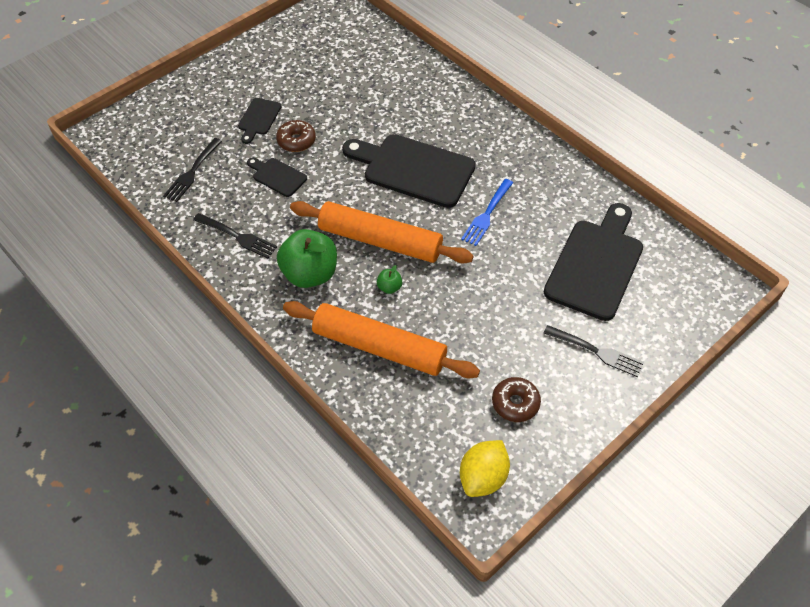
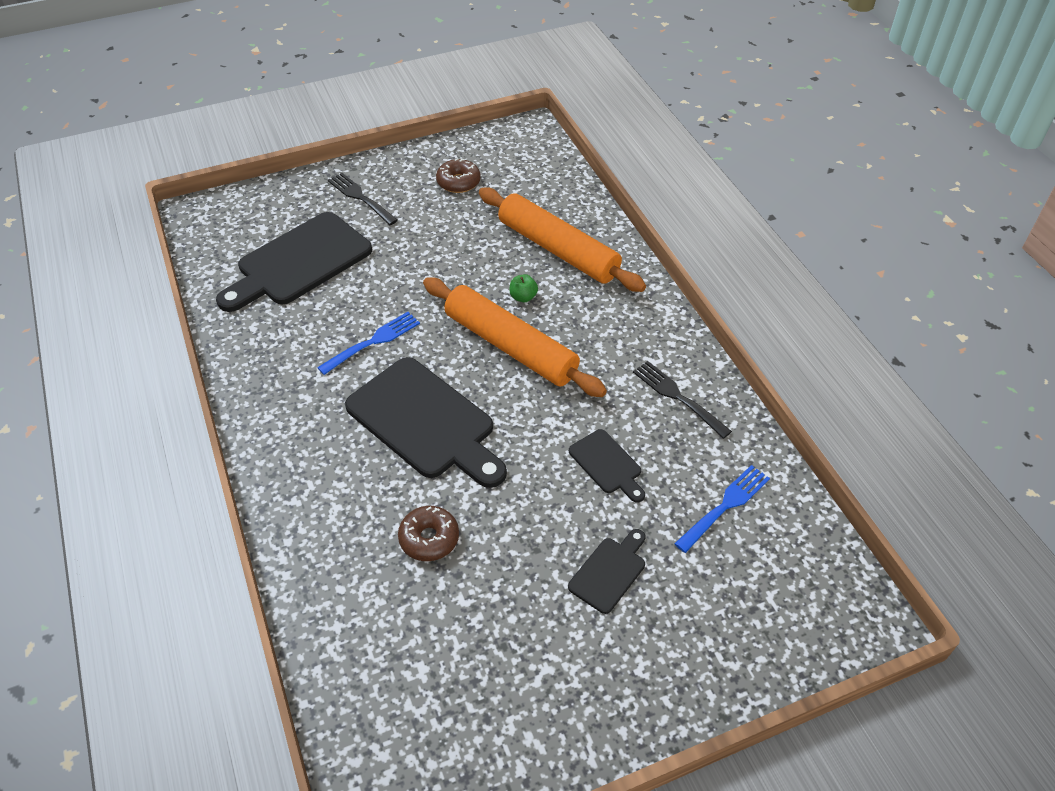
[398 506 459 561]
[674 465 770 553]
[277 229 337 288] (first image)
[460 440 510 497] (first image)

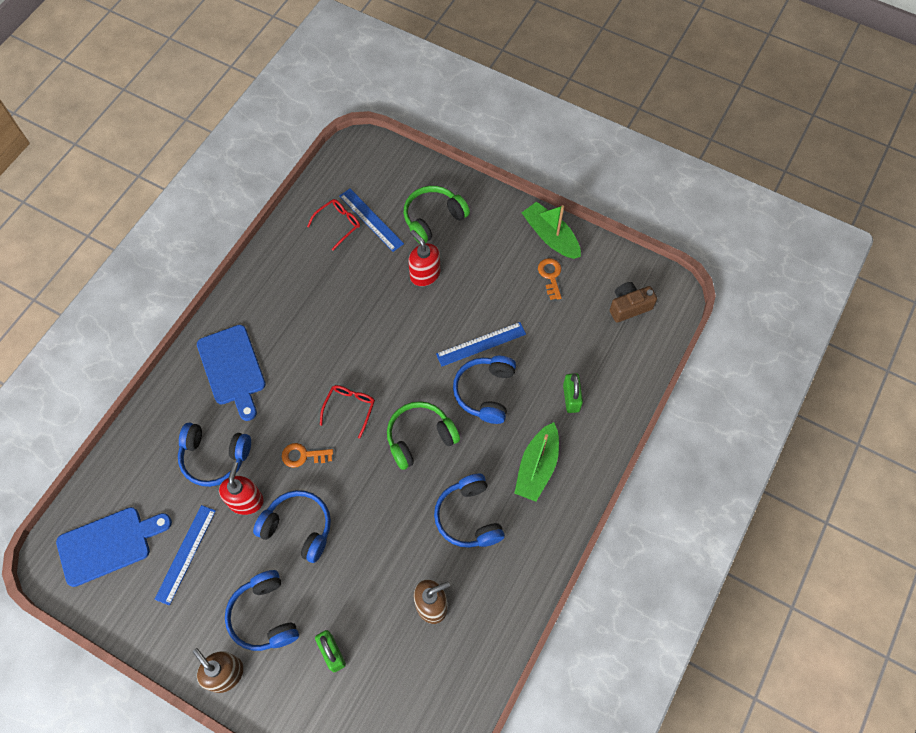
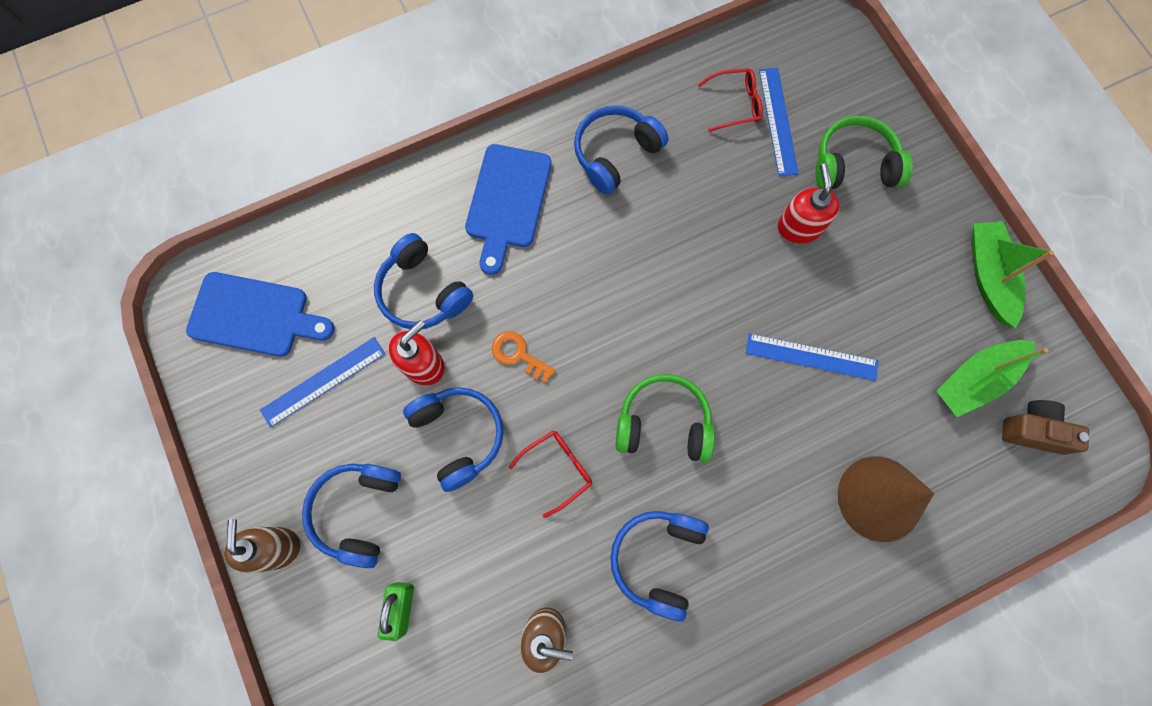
[538 258 562 300] (first image)
[574 105 668 194]
[838 456 935 542]
[509 431 592 518]
[937 340 1049 417]

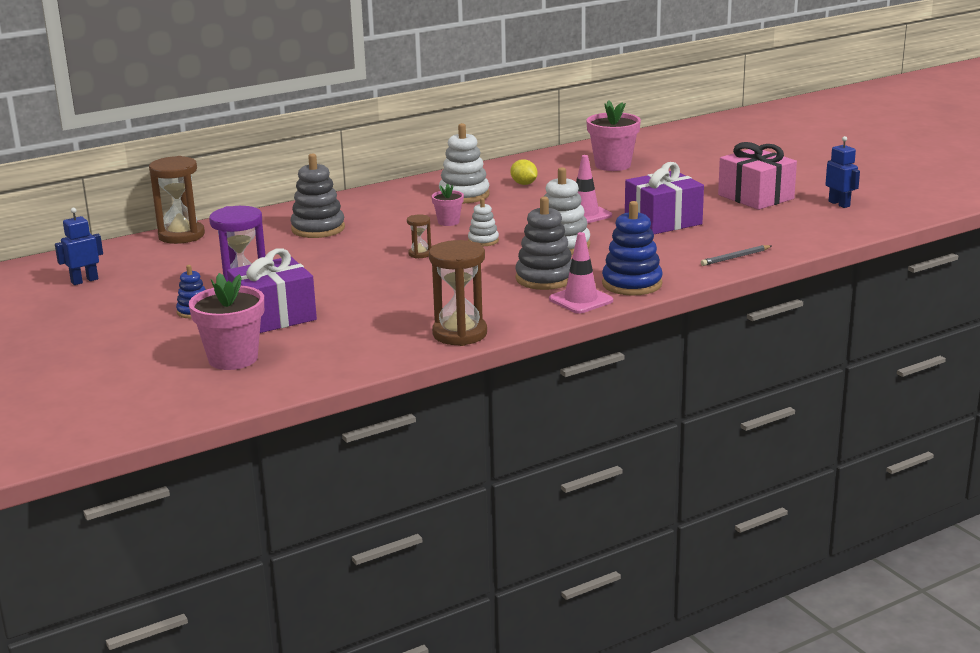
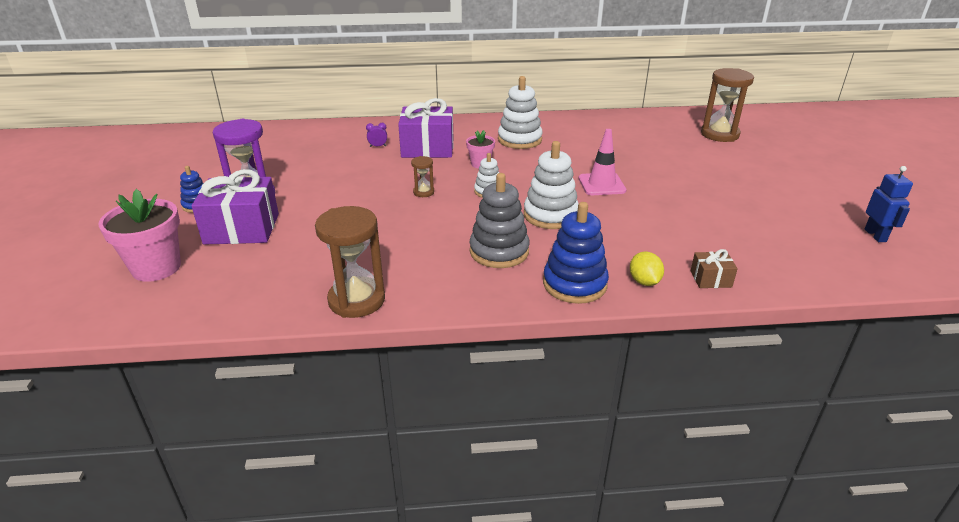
[586 100 641 171] (first image)
[718 142 797 210] (first image)
[366 123 387 147]
[701 68 754 142]
[630 252 664 286]
[398 98 454 158]
[55 208 103 285] (first image)
[549 232 613 314] (first image)
[691 249 738 288]

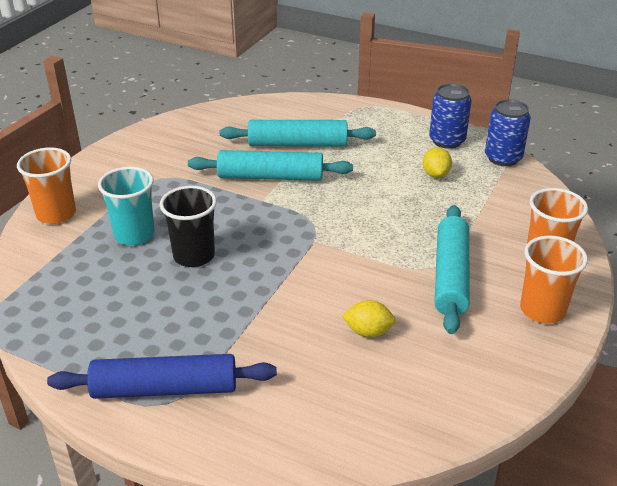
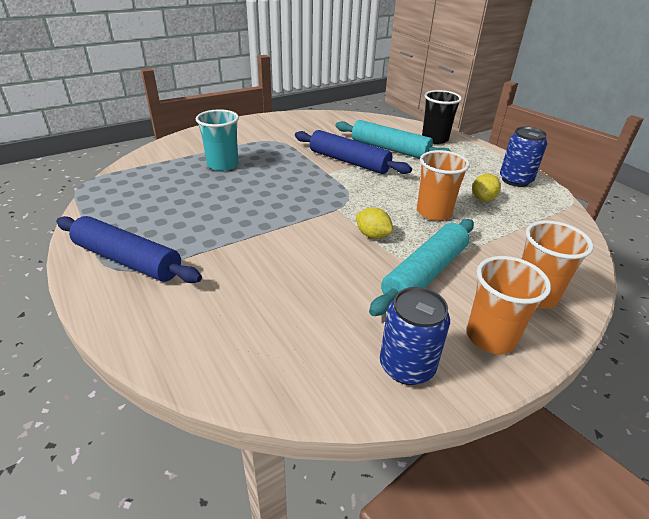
[380 287 450 385]
[417 150 470 221]
[295 130 412 174]
[422 90 462 144]
[356 208 393 239]

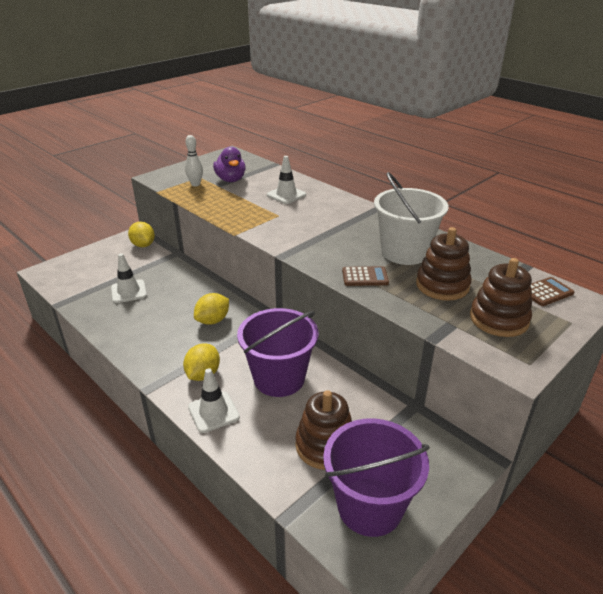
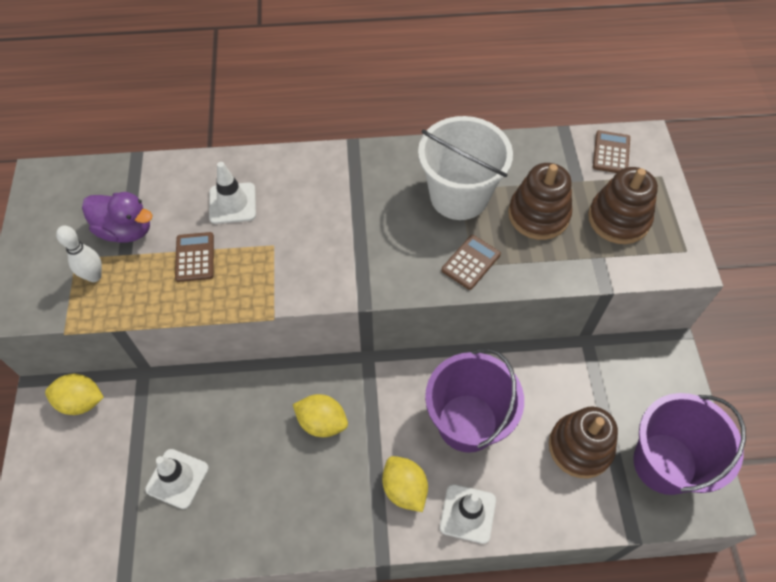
[293 394 348 437]
[175 232 214 282]

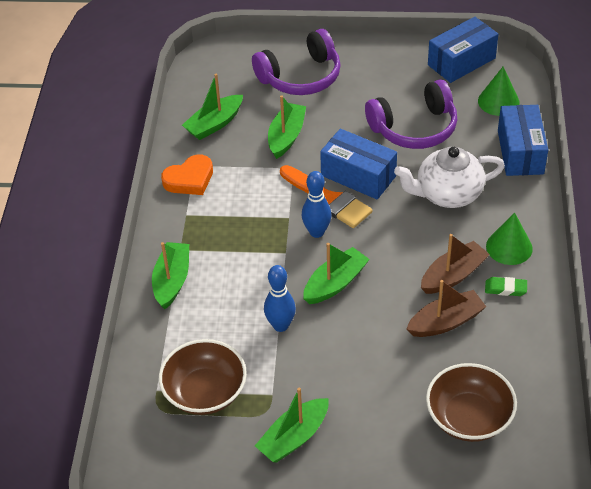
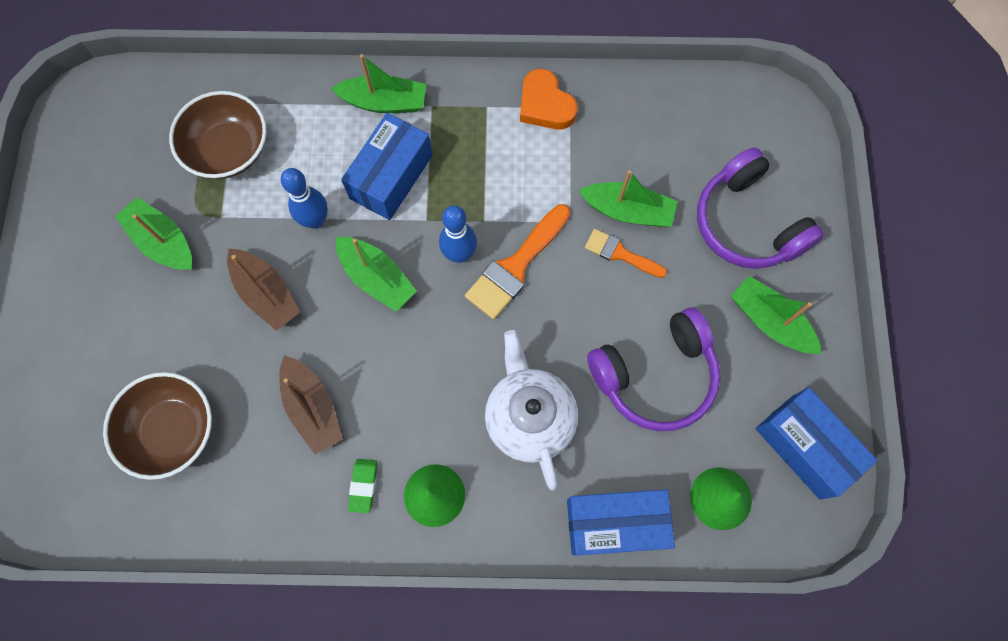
[731 276 822 354]
[587 307 721 431]
[341 113 433 220]
[227 249 300 331]
[585 229 667 278]

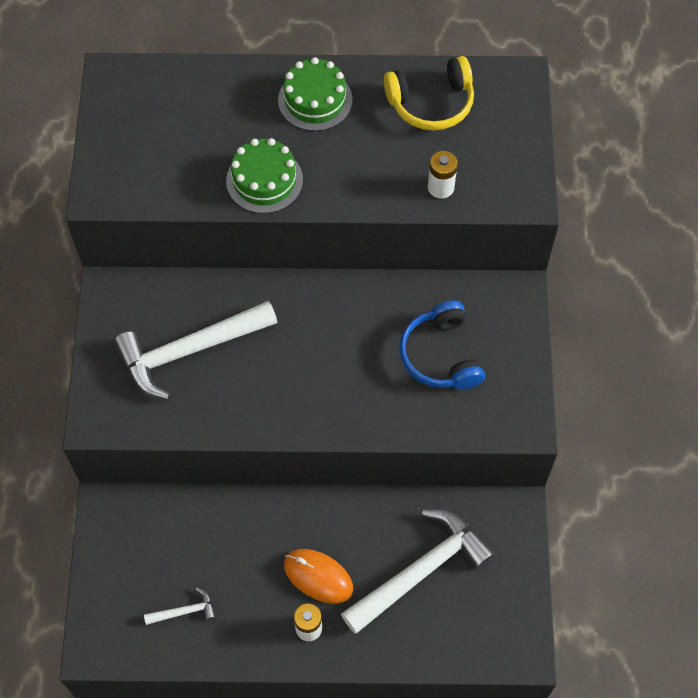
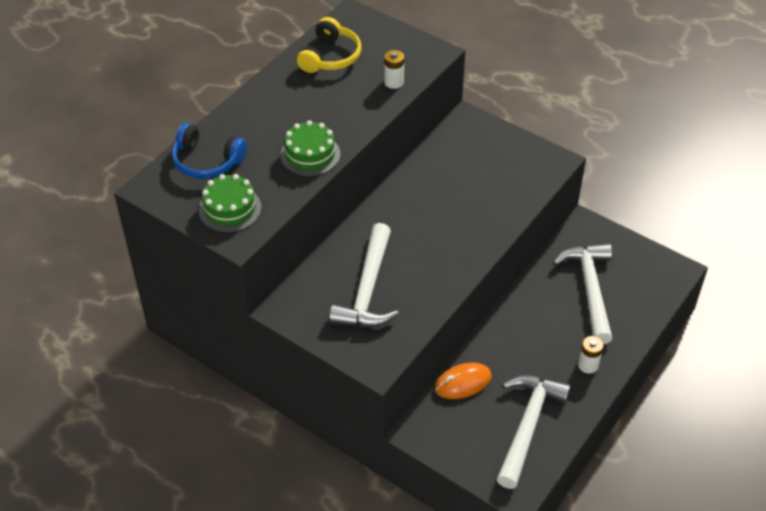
[199 174 261 232]
[172 123 247 179]
[435 363 492 399]
[497 375 571 489]

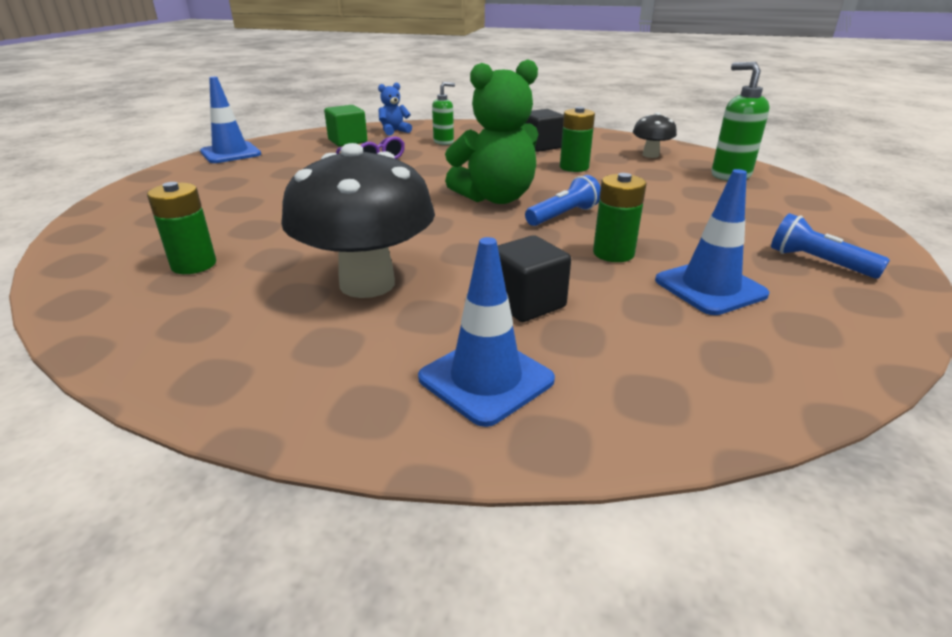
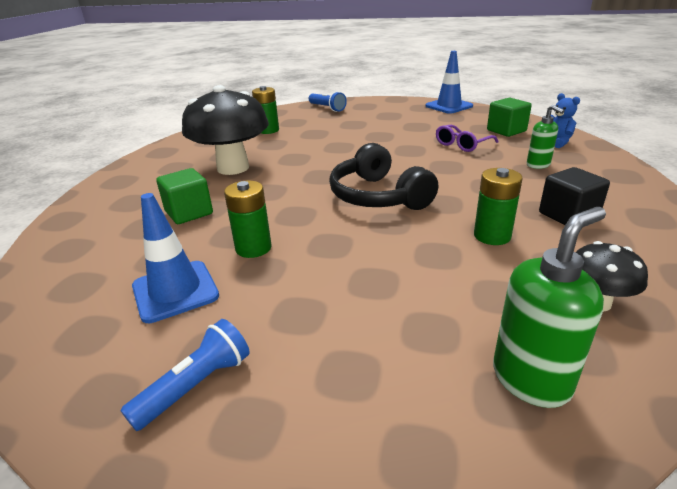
[329 143 438 210]
[309 91 347 112]
[156 168 213 224]
[418 237 555 427] (first image)

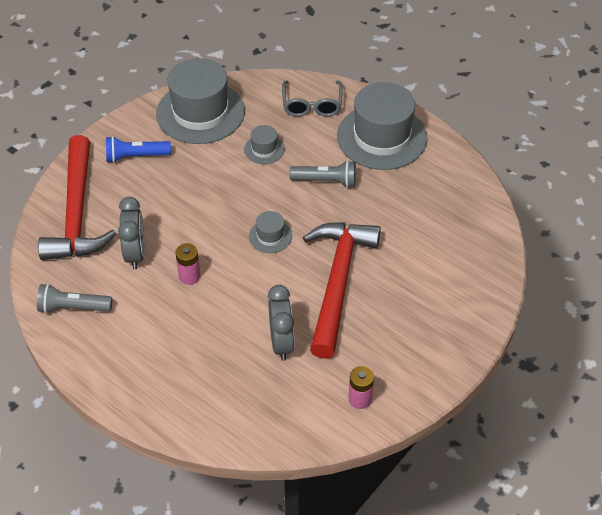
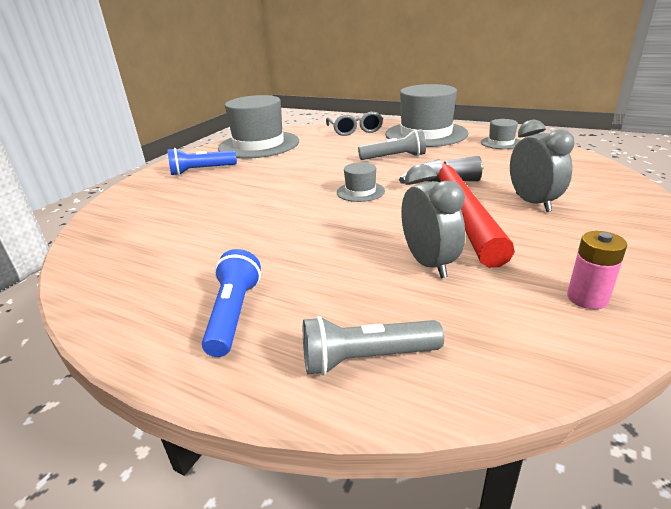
[481 119 521 149]
[38 135 116 260] (first image)
[510 120 574 212]
[175 243 200 285] (first image)
[303 316 444 375]
[202 249 261 357]

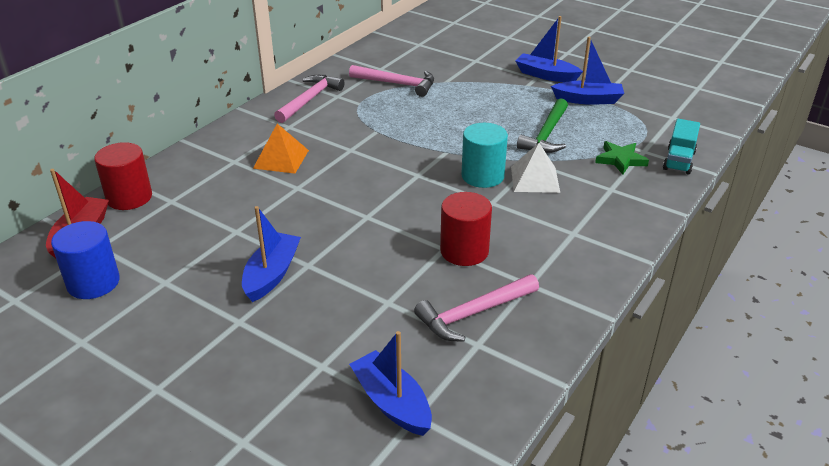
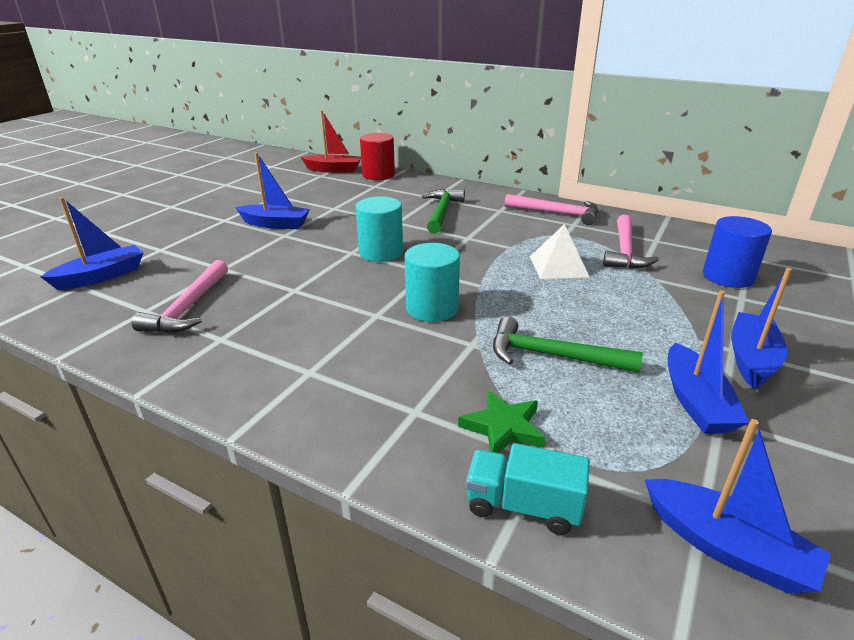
[422 189 465 234]
[530 224 589 279]
[440 192 492 266] (first image)
[703 216 772 288]
[132 260 228 333]
[356 196 403 262]
[645 419 831 594]

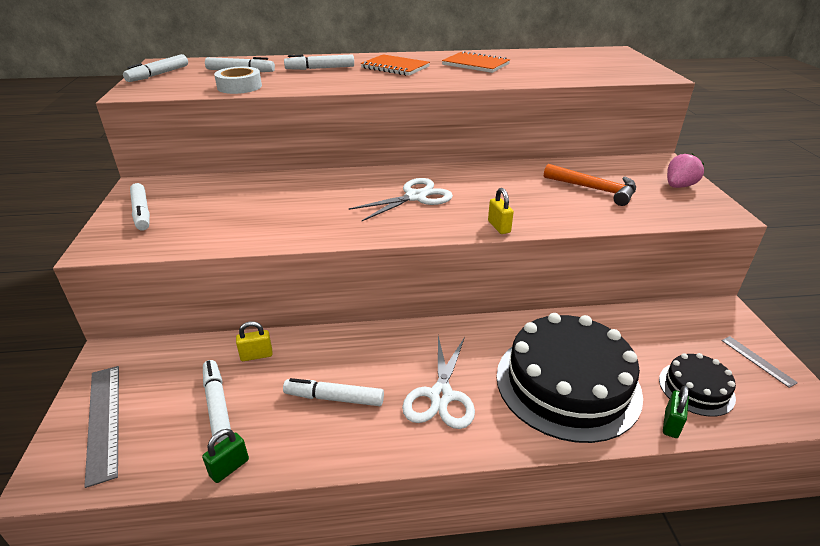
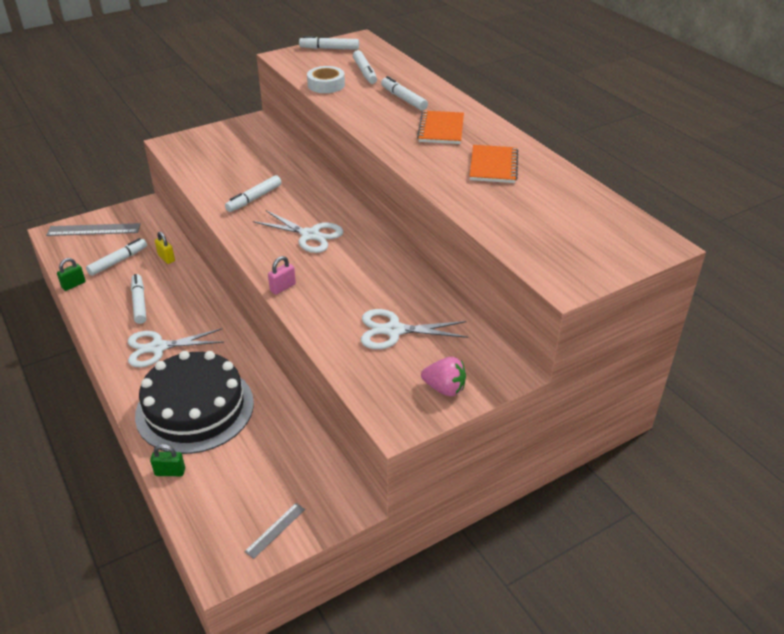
[361 309 468 349]
[225 175 281 212]
[268 256 296 295]
[659 353 736 417] (first image)
[46 223 141 236]
[57 258 86 291]

